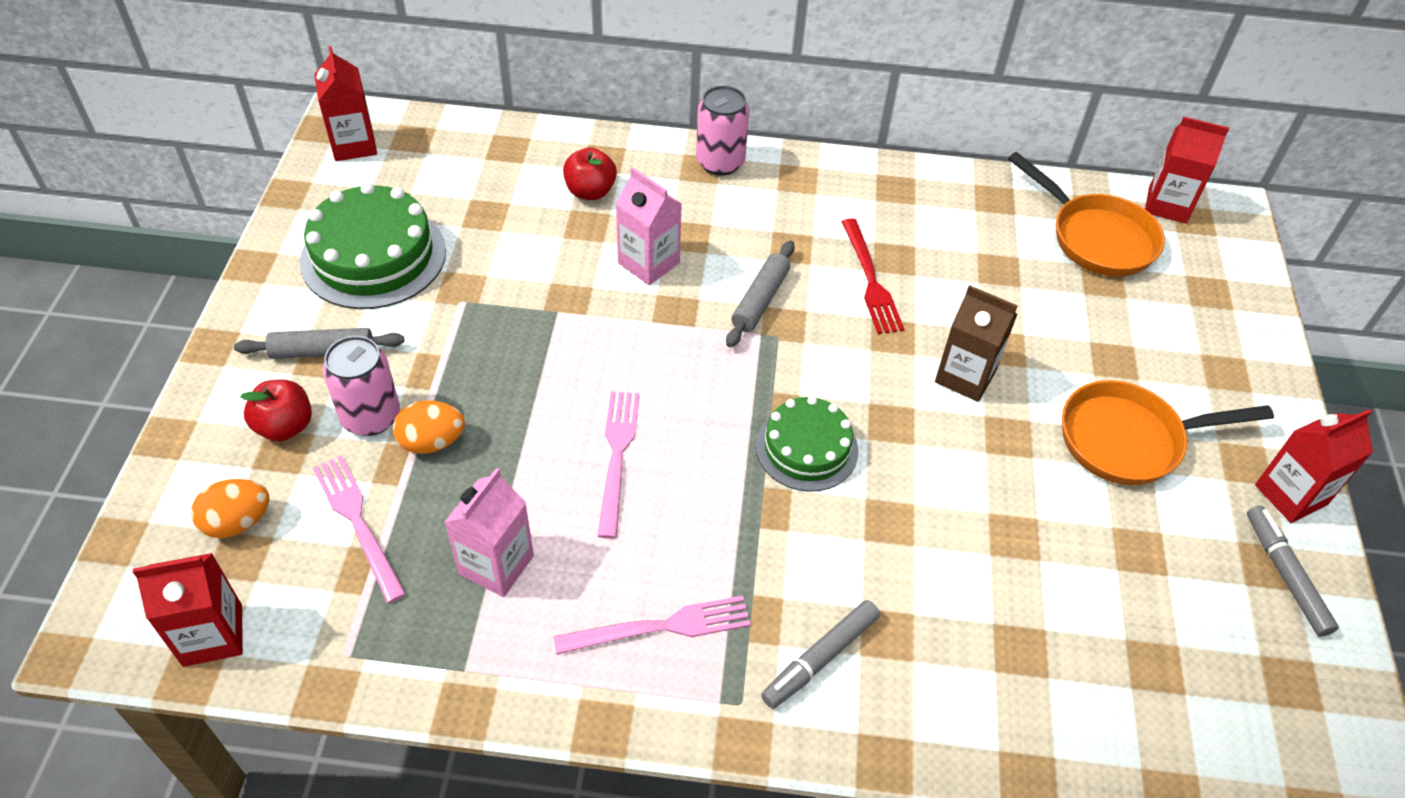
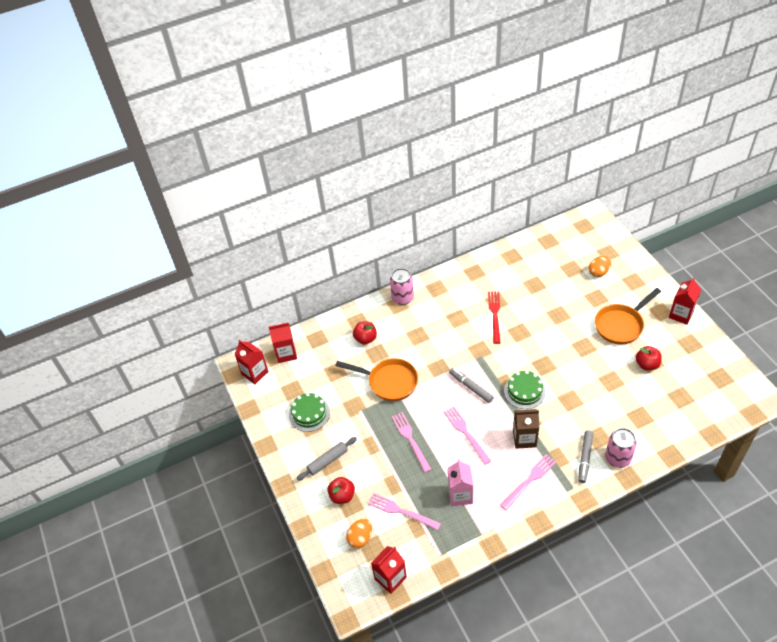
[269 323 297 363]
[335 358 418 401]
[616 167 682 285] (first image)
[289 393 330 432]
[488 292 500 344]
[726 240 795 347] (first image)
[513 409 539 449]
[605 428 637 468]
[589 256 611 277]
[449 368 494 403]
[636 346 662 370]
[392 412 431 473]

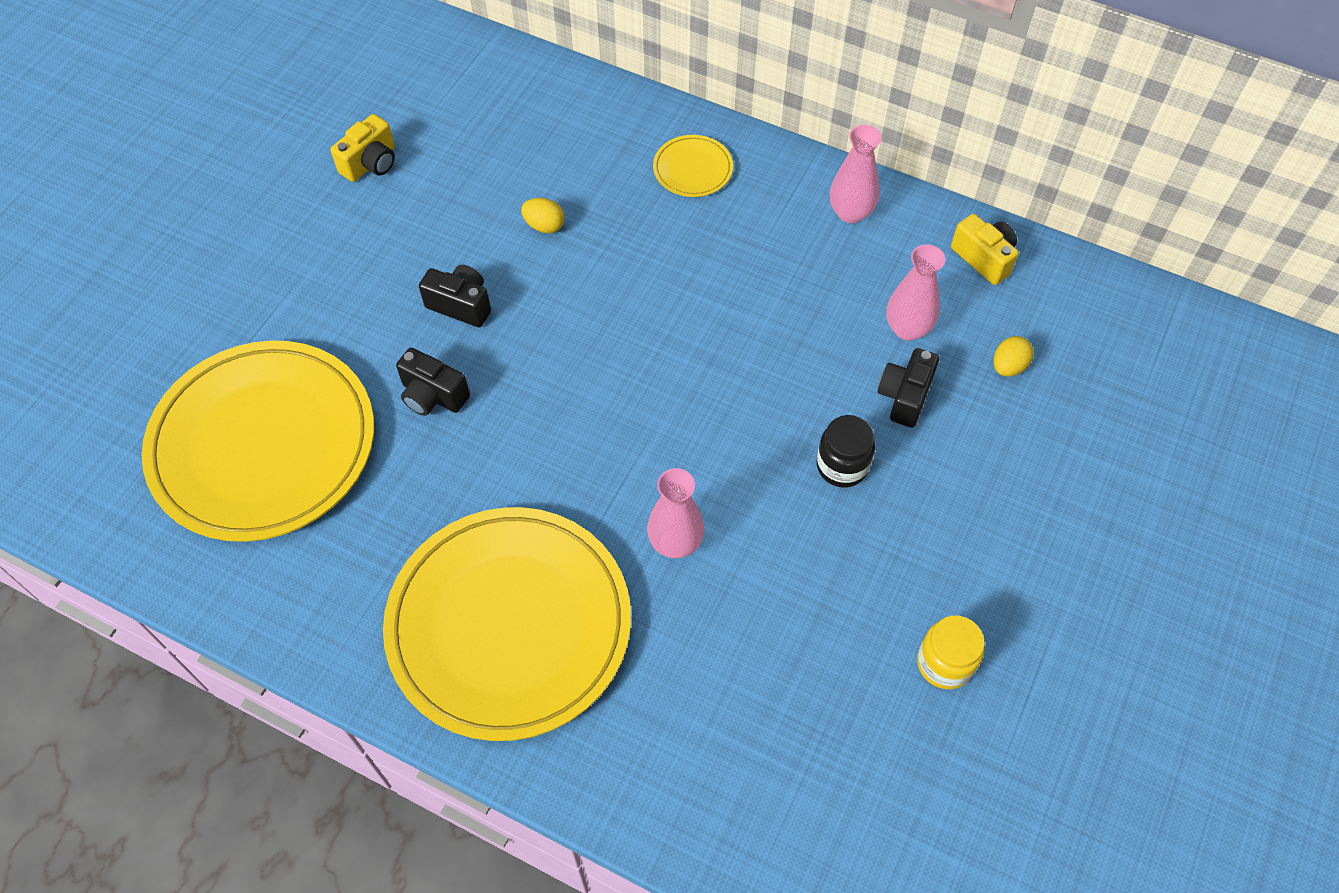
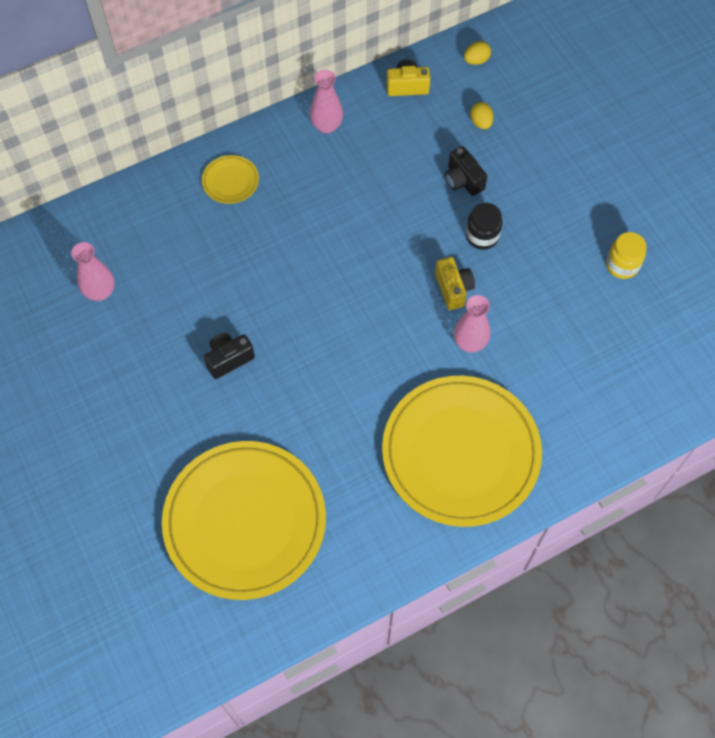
[435 257 475 310]
[464 41 491 65]
[71 242 115 301]
[396 348 470 416] (first image)

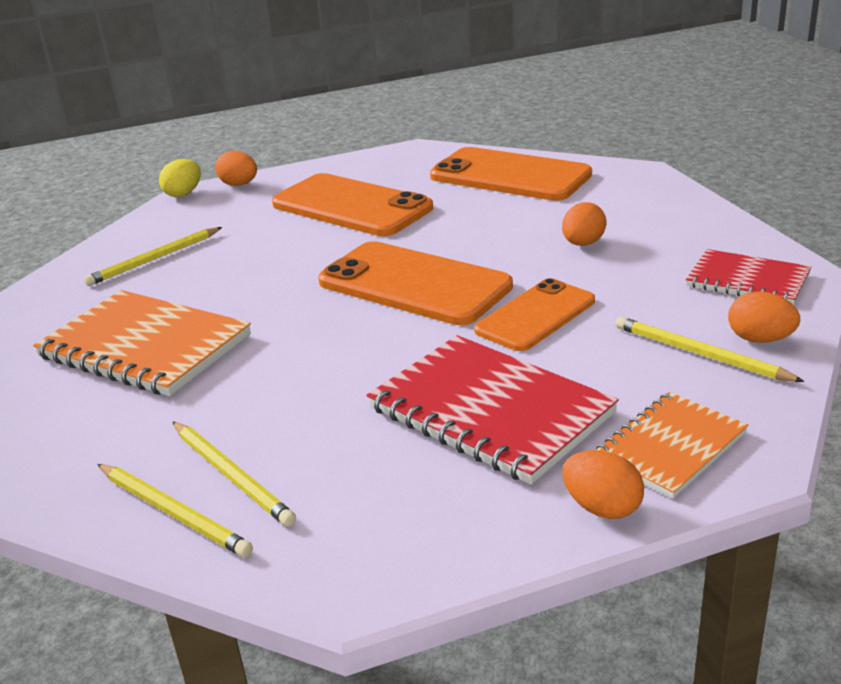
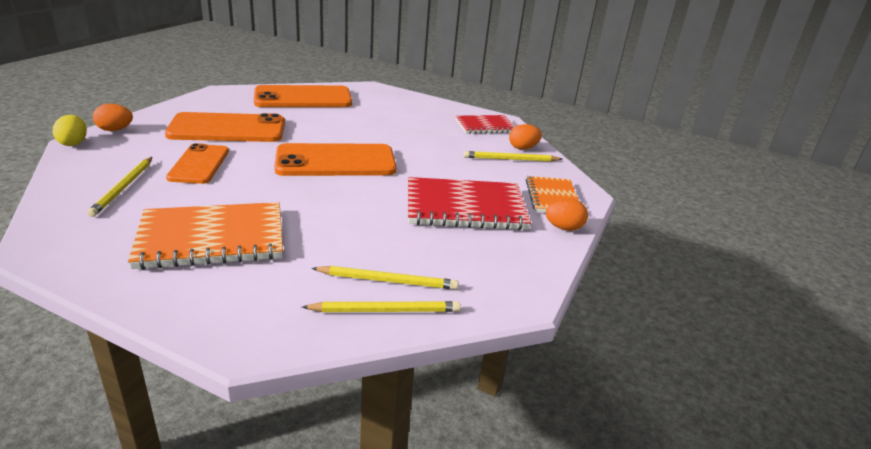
[562 202 607 246] (first image)
[166 143 229 184]

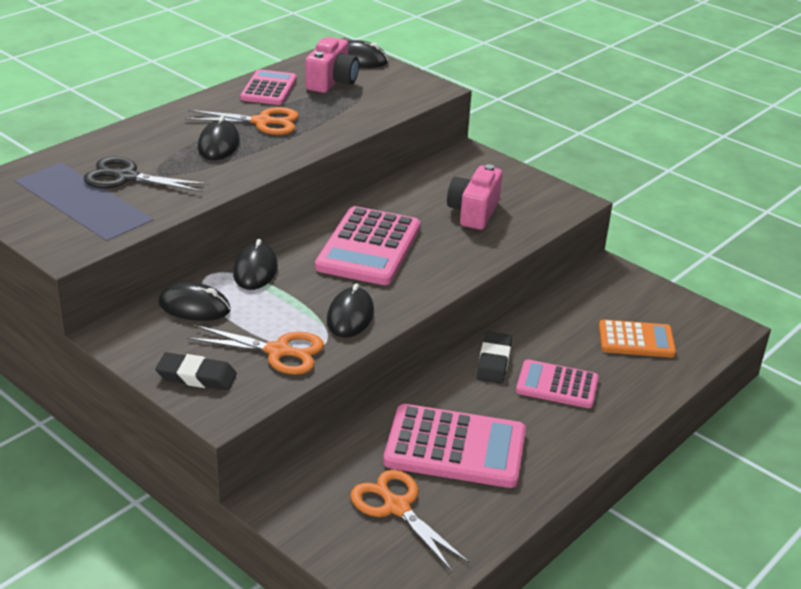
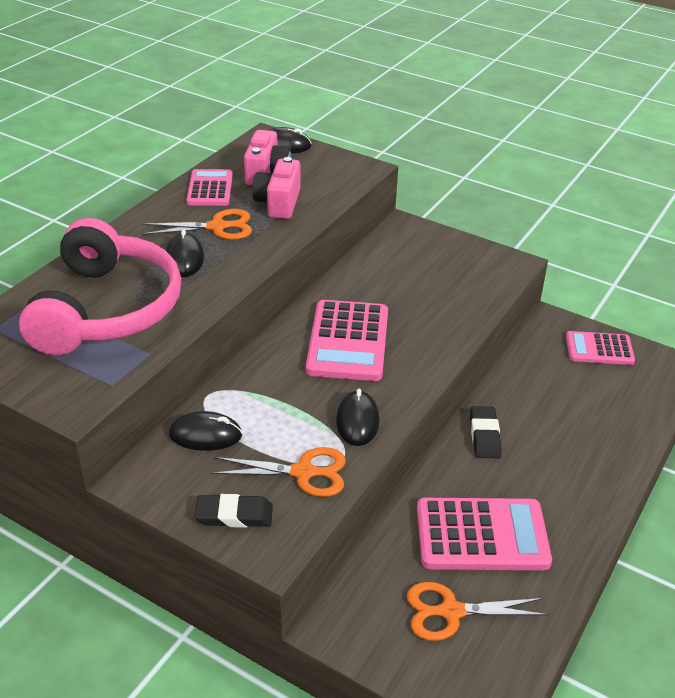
[19 218 181 355]
[252 157 300 219]
[233 239 278 290] (first image)
[599 319 676 358] (first image)
[566 331 635 365]
[407 582 548 641]

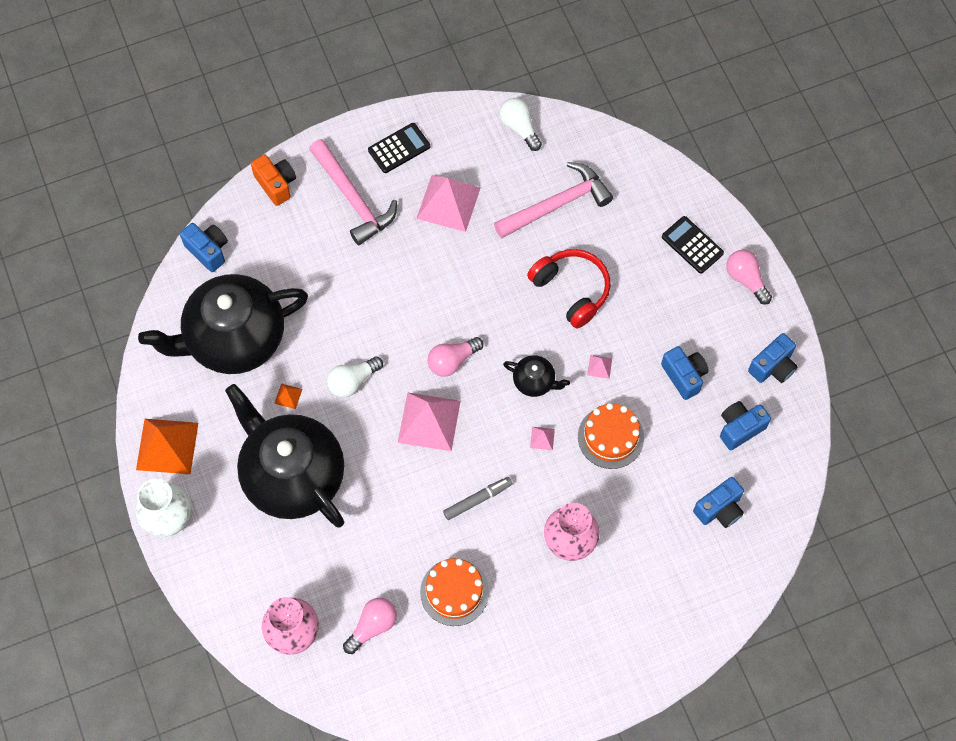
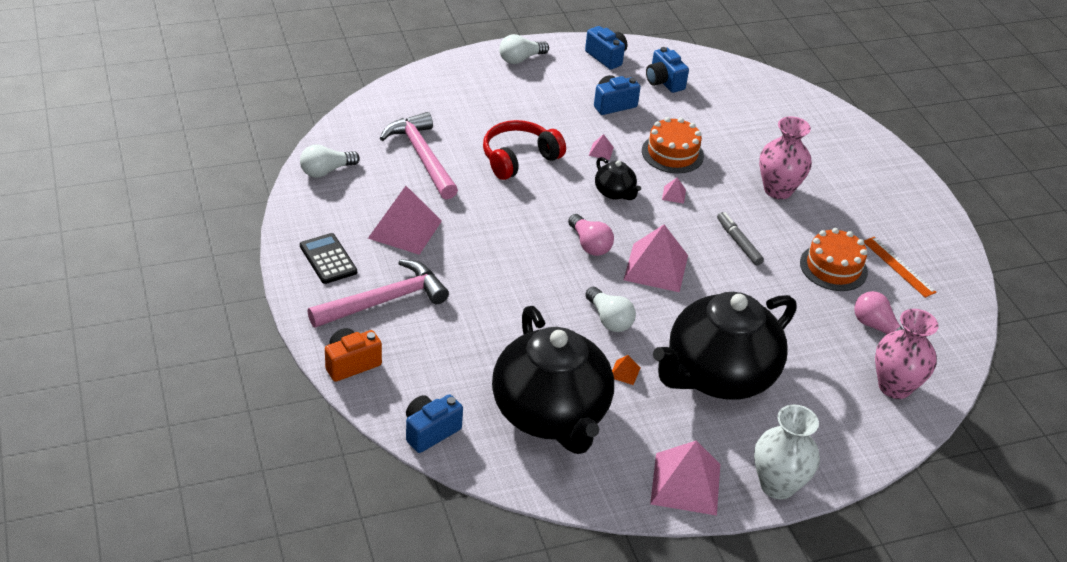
[662 216 724 273] (first image)
[499 34 549 64]
[595 157 641 200]
[650 440 720 516]
[693 477 744 528] (first image)
[864 237 936 298]

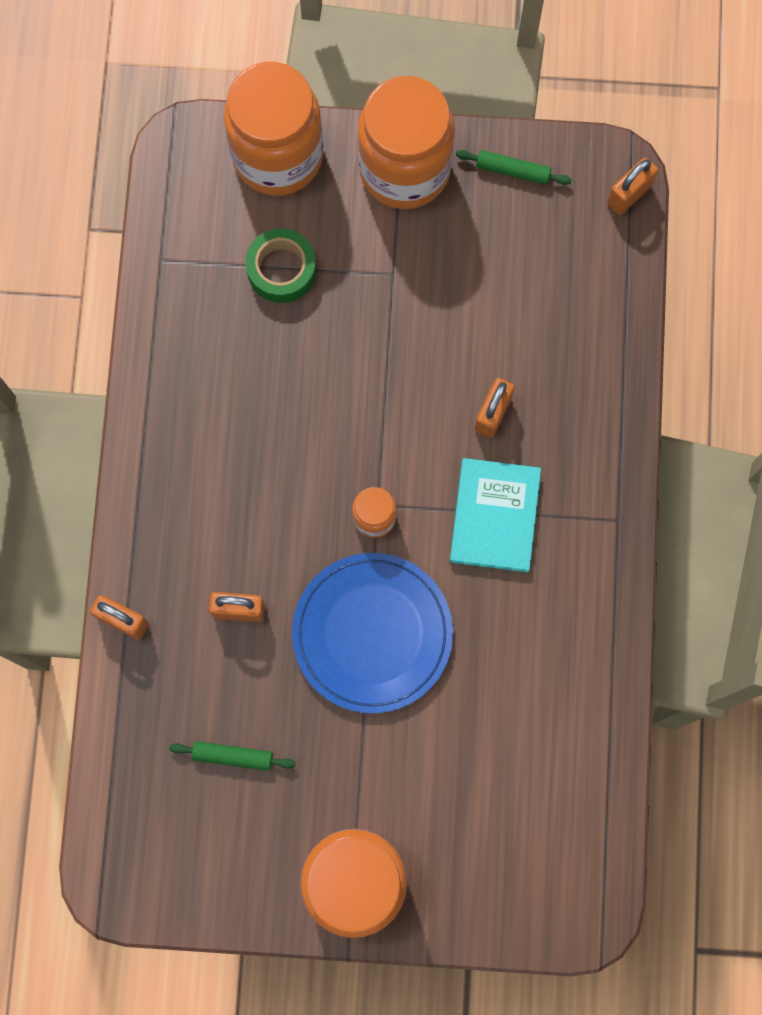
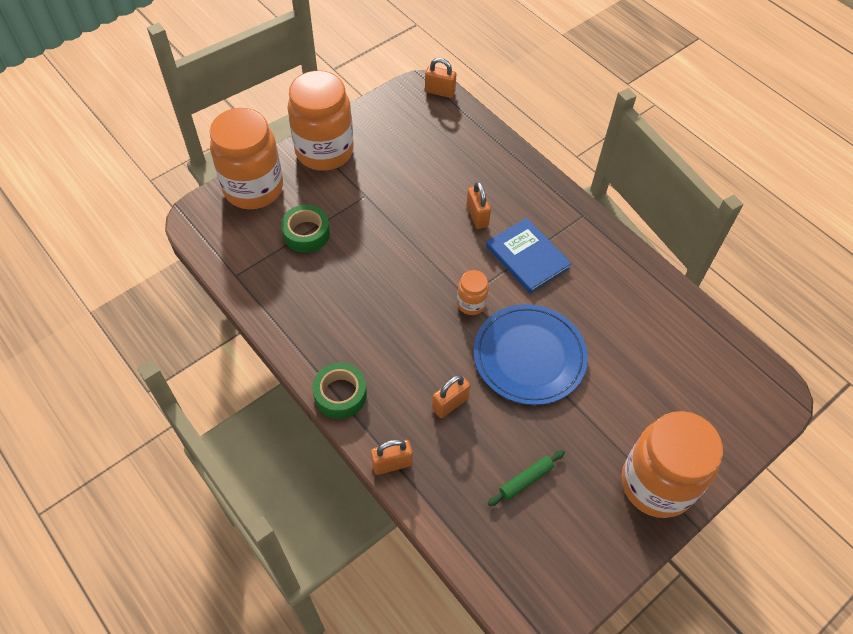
[456 150 572 185] (first image)
[425 58 456 98]
[486 218 572 293]
[312 362 367 419]

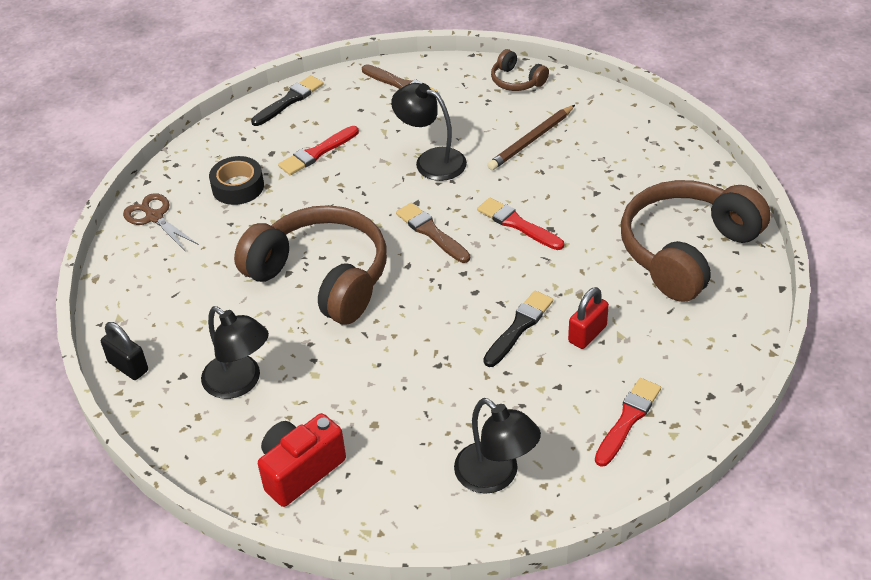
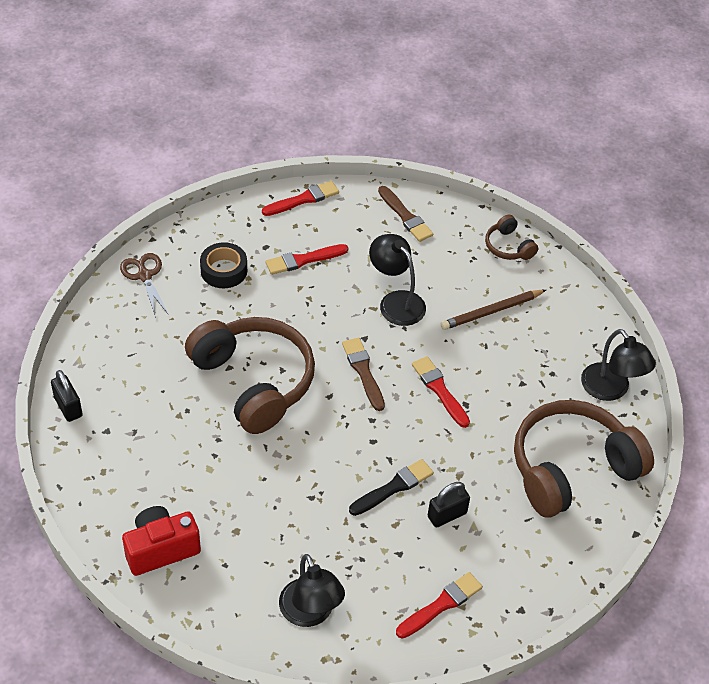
[262 181 339 216]
[428 482 470 527]
[581 329 656 401]

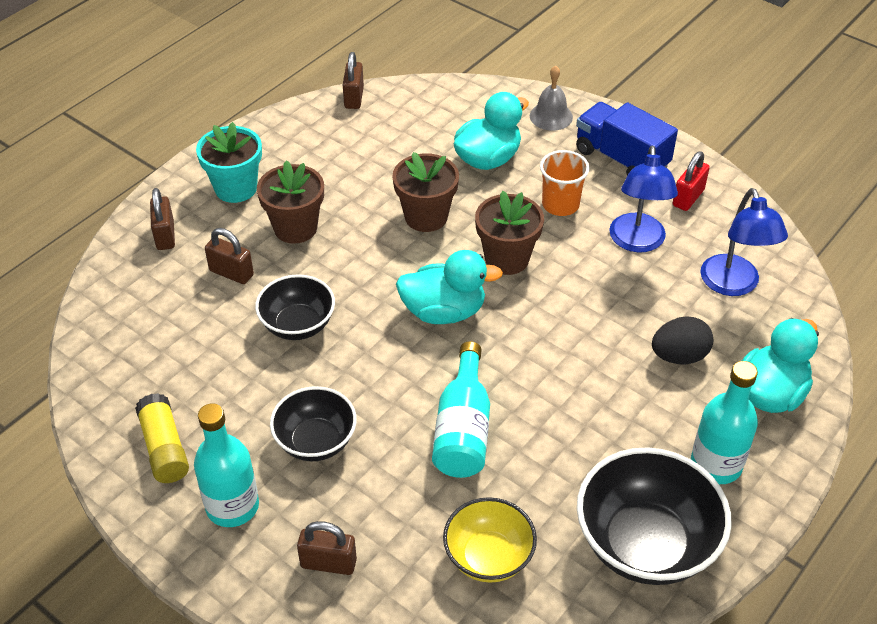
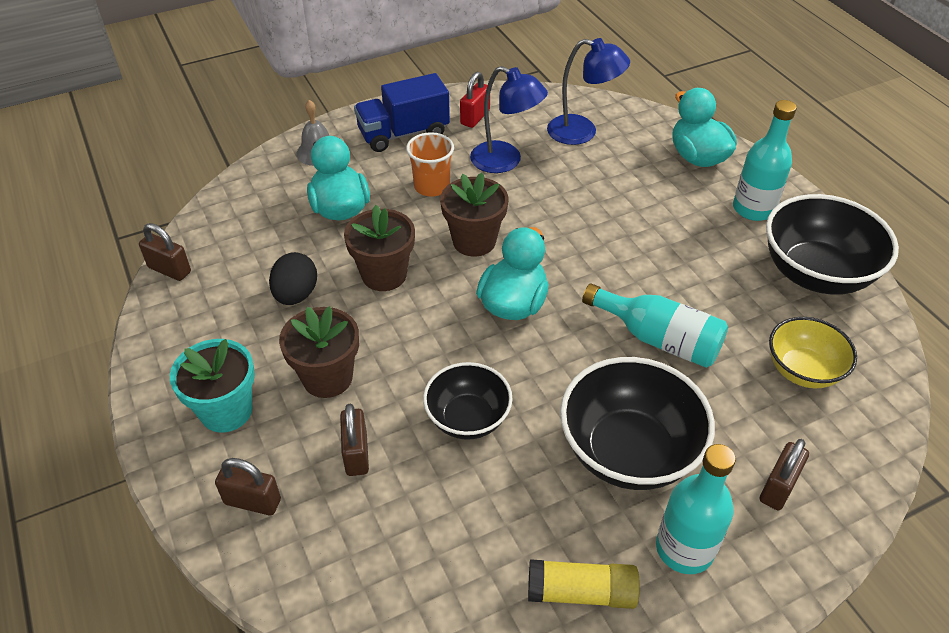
[460 72 490 128]
[340 404 369 476]
[269 252 317 305]
[560 357 715 490]

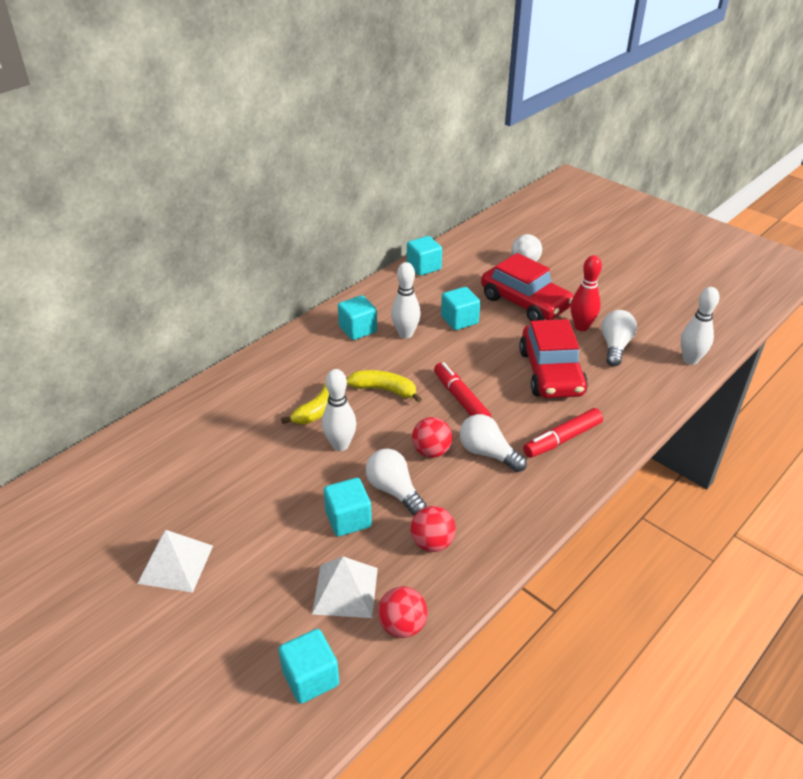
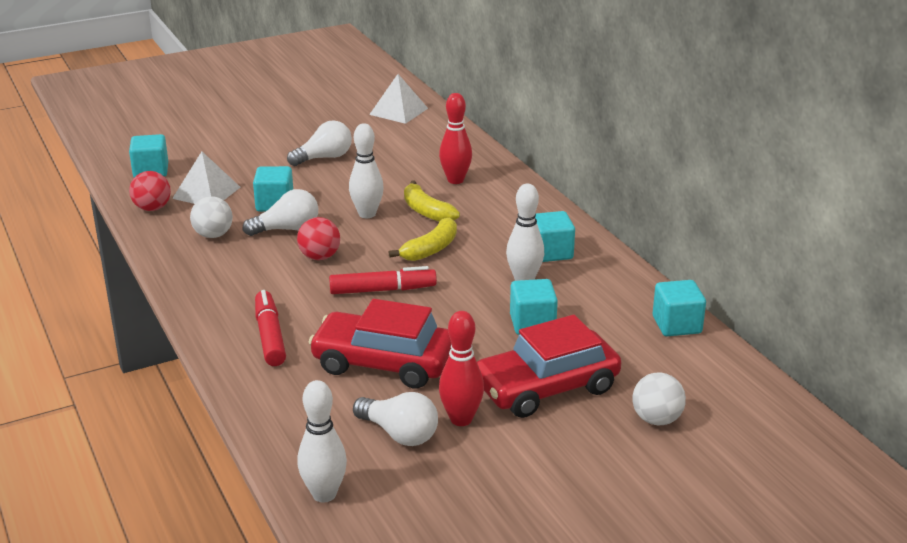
[287 120 352 166]
[190 196 233 238]
[369 74 428 124]
[439 93 472 184]

